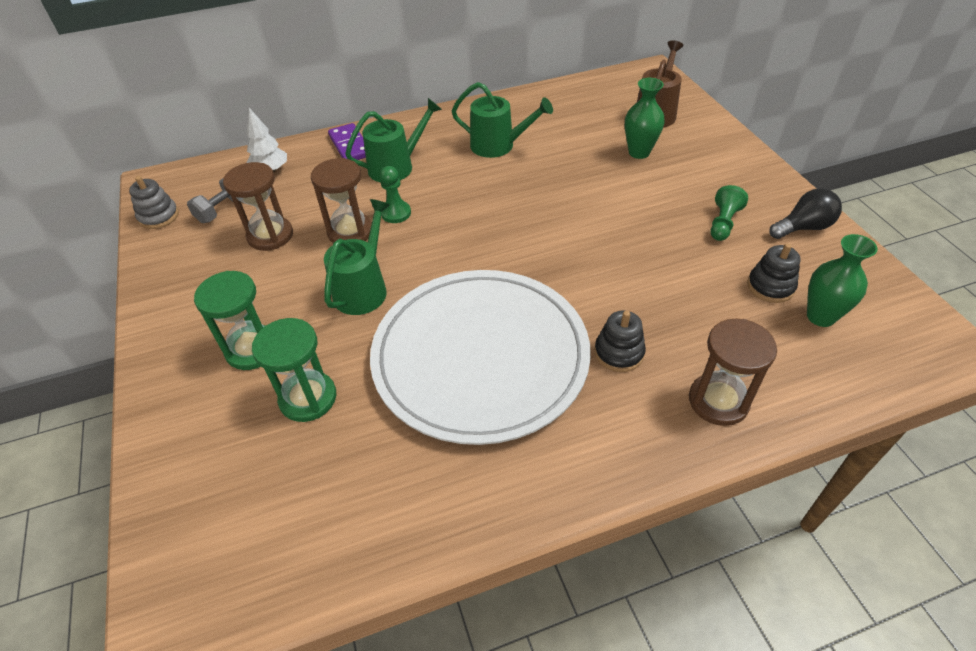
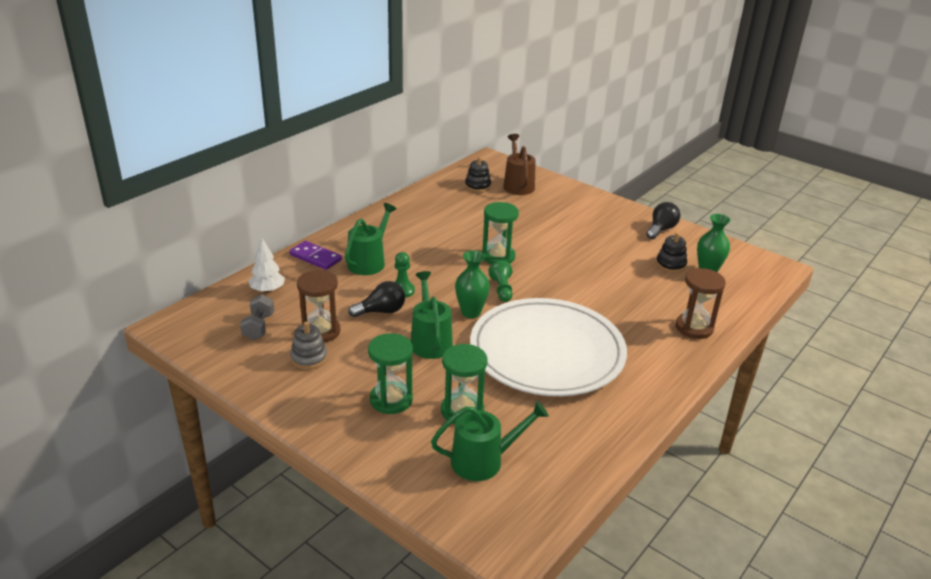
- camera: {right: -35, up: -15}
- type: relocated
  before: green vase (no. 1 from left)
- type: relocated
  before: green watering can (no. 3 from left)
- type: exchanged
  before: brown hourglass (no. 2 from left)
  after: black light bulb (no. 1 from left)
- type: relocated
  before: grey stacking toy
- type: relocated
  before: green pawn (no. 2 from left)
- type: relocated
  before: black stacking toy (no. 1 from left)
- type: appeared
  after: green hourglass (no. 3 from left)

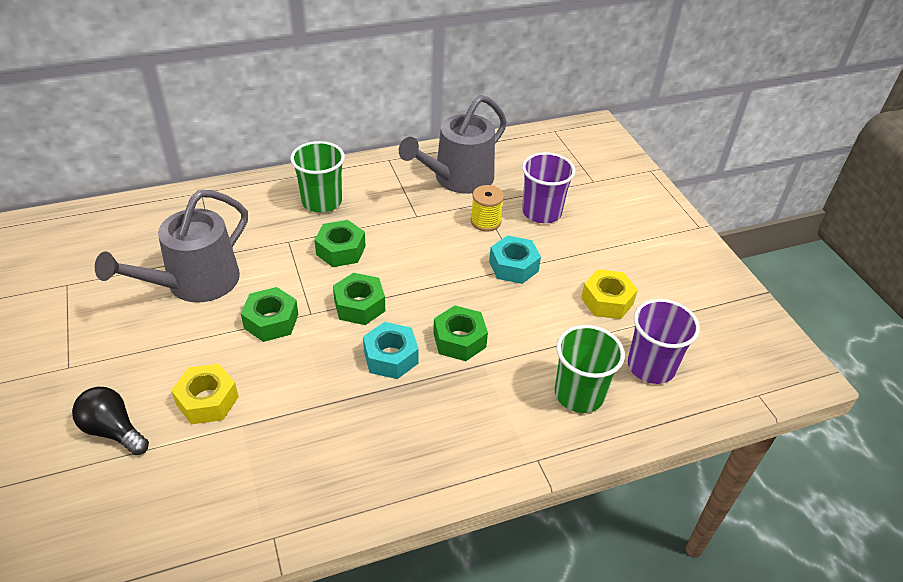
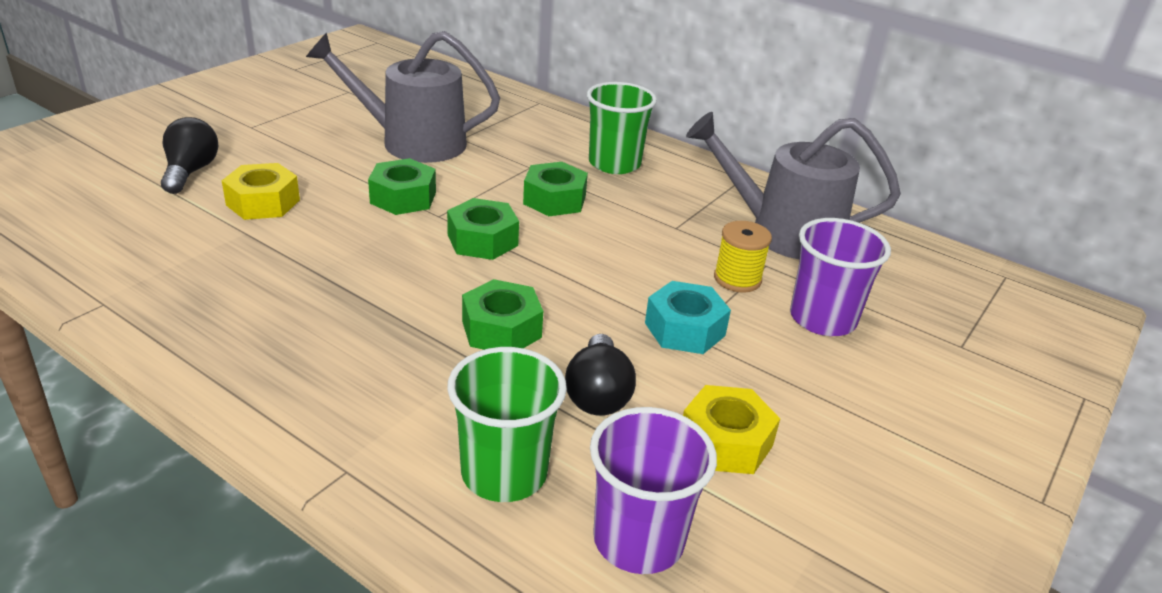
- camera: {right: 55, up: -10}
- type: missing
  before: turquoise nut (no. 1 from left)
- type: appeared
  after: black light bulb (no. 2 from left)

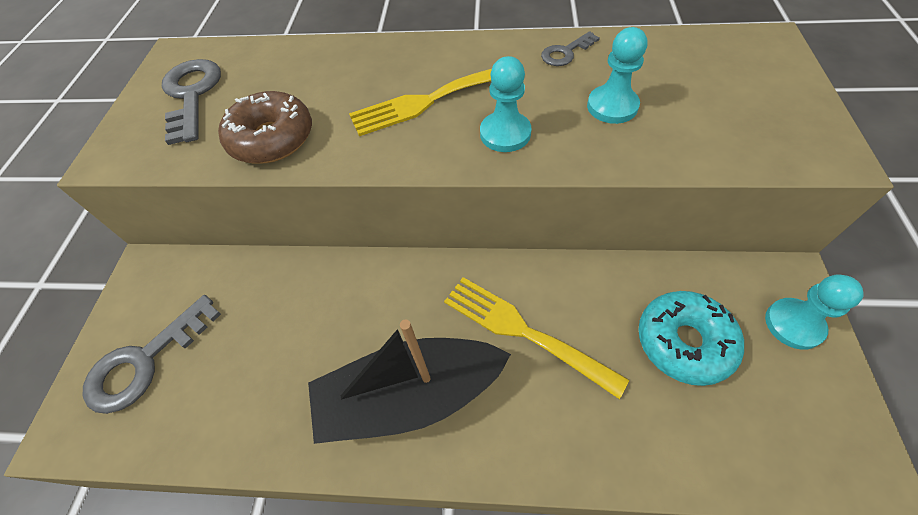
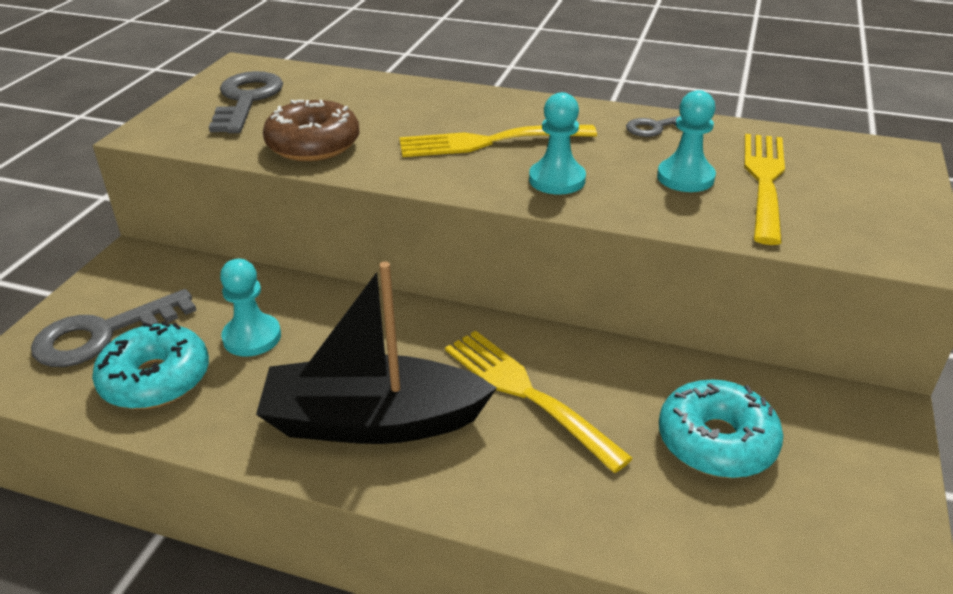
- camera: {right: 10, up: -20}
- type: relocated
  before: turquoise pawn (no. 3 from left in the first image)
  after: turquoise pawn (no. 1 from left)
- type: appeared
  after: yellow fork (no. 3 from left)
- type: appeared
  after: turquoise donut (no. 1 from left)

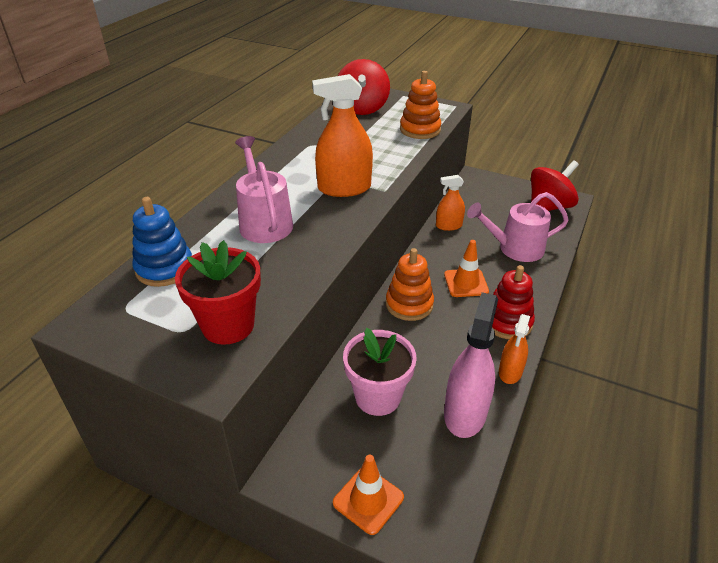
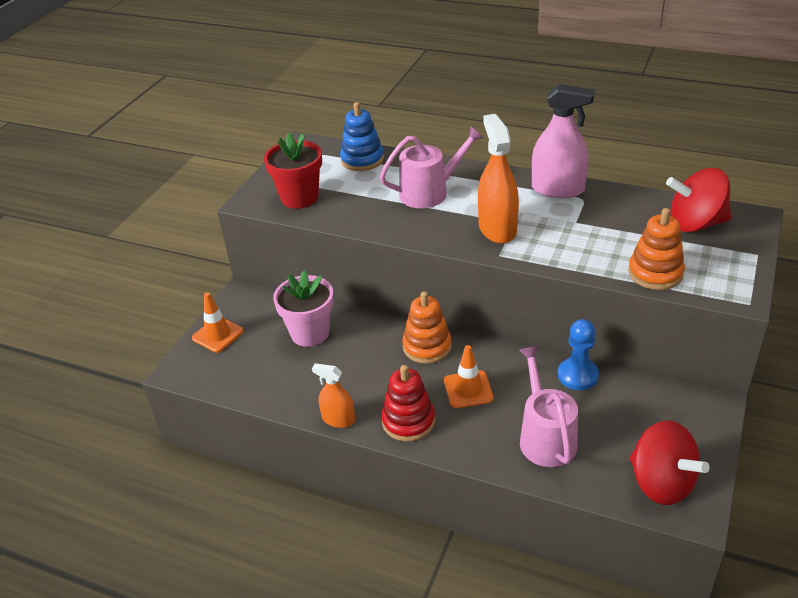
- camera: {right: 90, up: 0}
- type: exchanged
  before: orange spray bottle (no. 2 from left)
  after: blue pawn
- type: relocated
  before: pink spray bottle

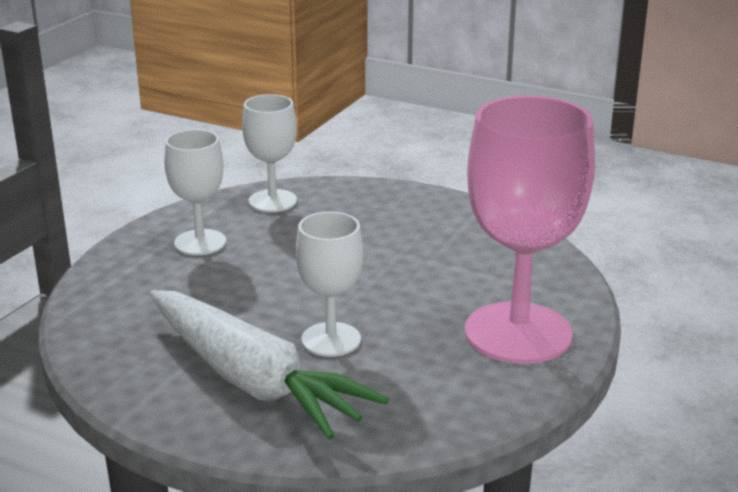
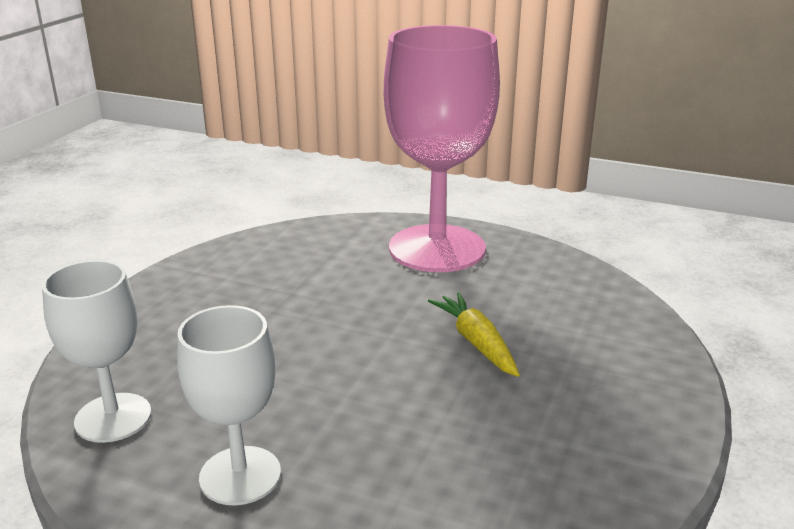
- camera: {right: -95, up: 0}
- type: exchanged
  before: white goblet (no. 3 from left)
  after: yellow carrot
- type: missing
  before: white carrot

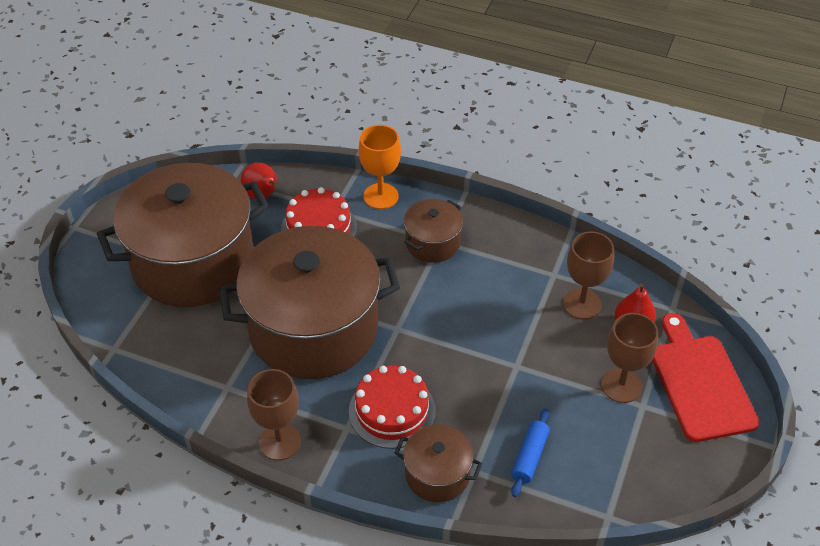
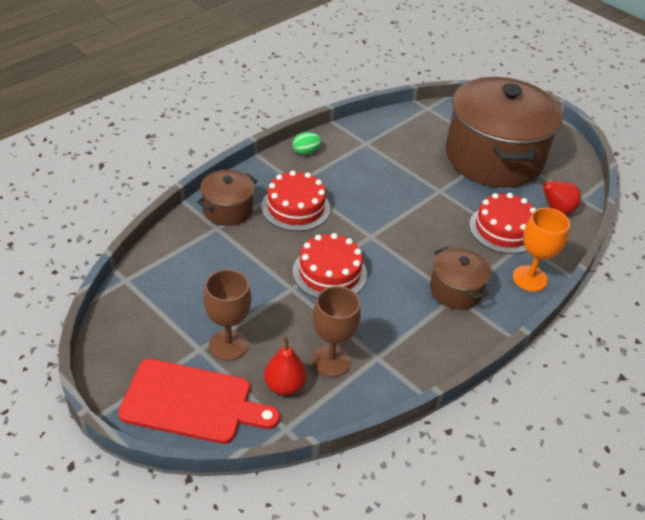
- camera: {right: 110, up: -5}
- type: missing
  before: brown pot (no. 2 from left)
- type: exchanged
  before: brown goblet (no. 1 from left)
  after: green egg
- type: missing
  before: blue rolling pin
- type: appeared
  after: red cake (no. 2 from left)

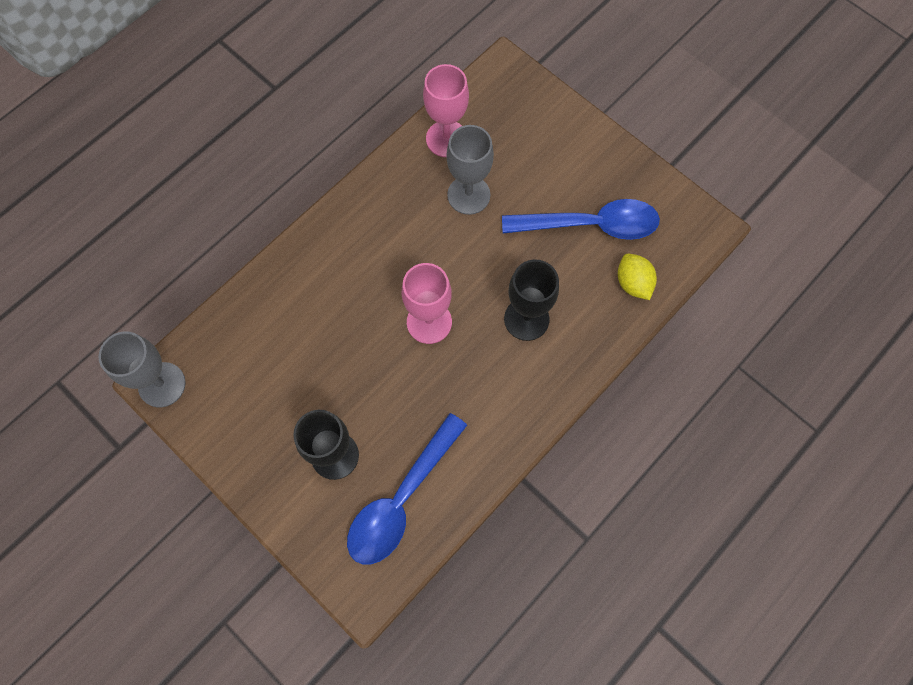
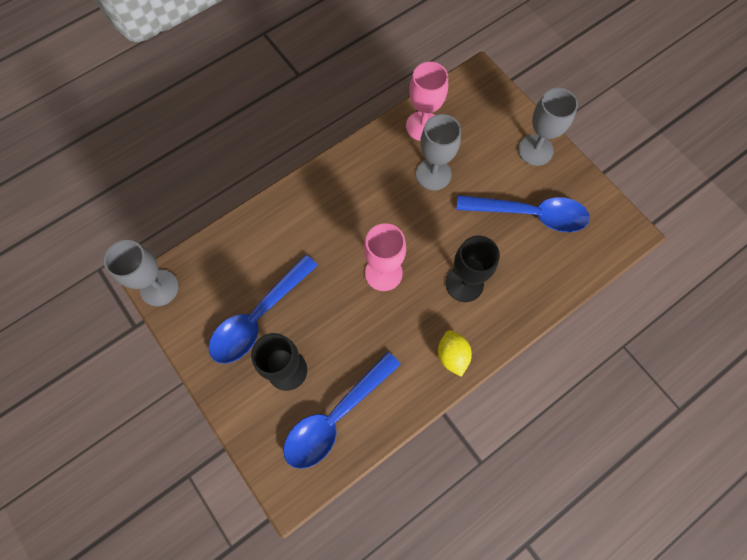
- camera: {right: 10, up: 0}
- type: relocated
  before: yellow lemon
- type: appeared
  after: grey goblet (no. 3 from left)
- type: appeared
  after: blue spoon (no. 1 from left)

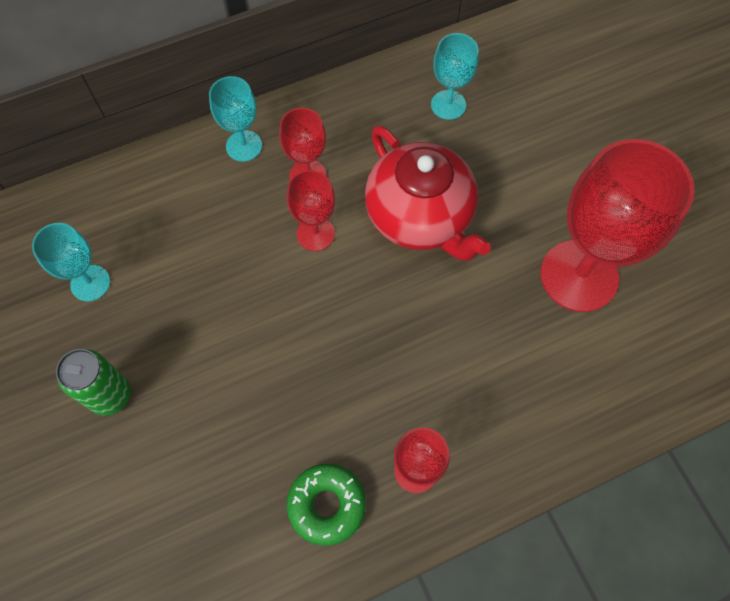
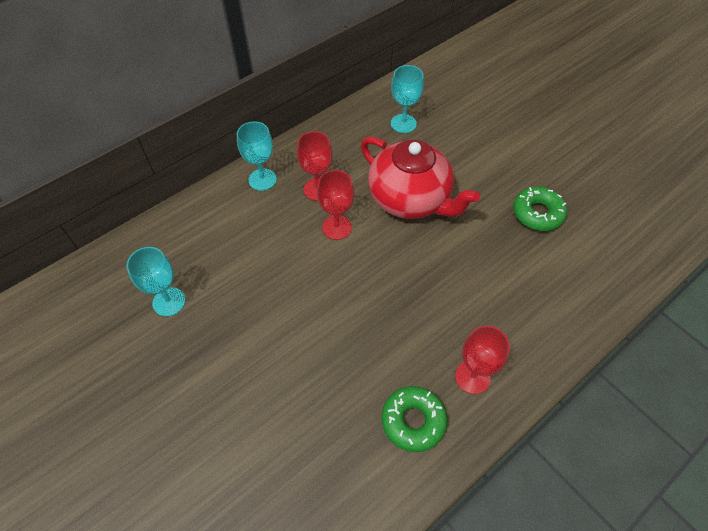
- camera: {right: -15, up: -10}
- type: exchanged
  before: red goblet (no. 4 from left)
  after: green donut (no. 2 from left)
- type: missing
  before: green can

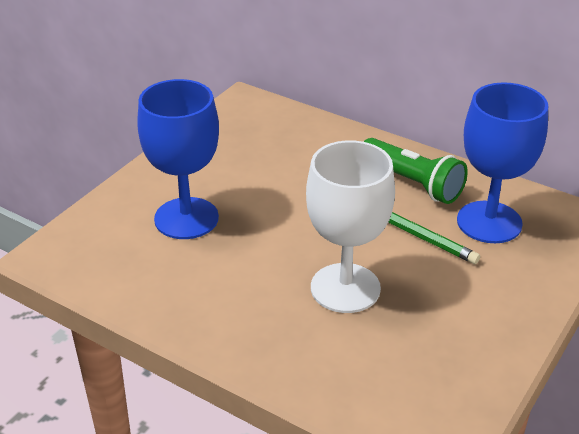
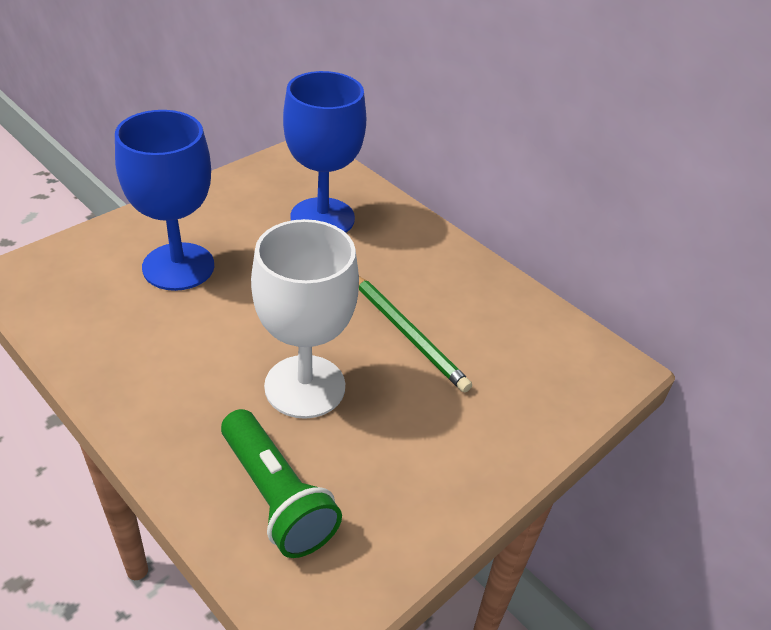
- camera: {right: 10, up: 5}
- type: relocated
  before: blue goblet (no. 2 from left)
- type: relocated
  before: green flashlight

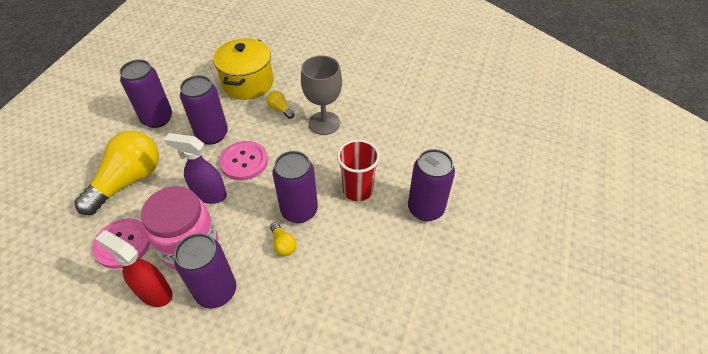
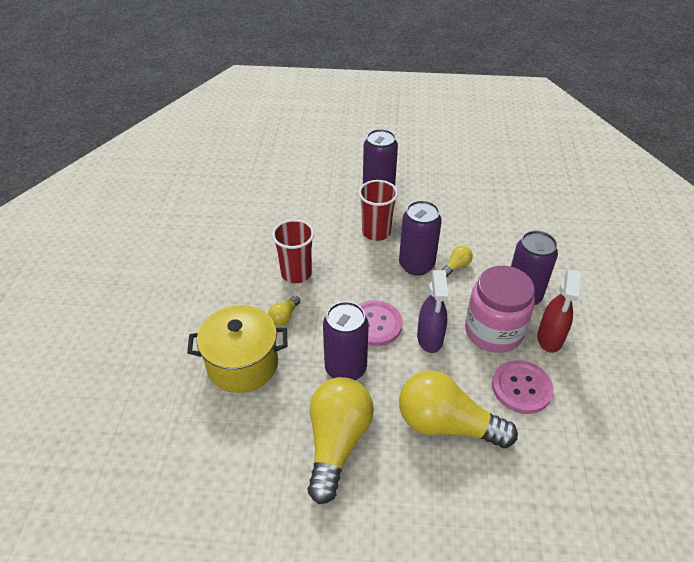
- camera: {right: -105, up: -5}
- type: exchanged
  before: grey goblet
  after: red cup (no. 1 from left)
- type: exchanged
  before: purple can (no. 1 from left)
  after: yellow light bulb (no. 2 from left)

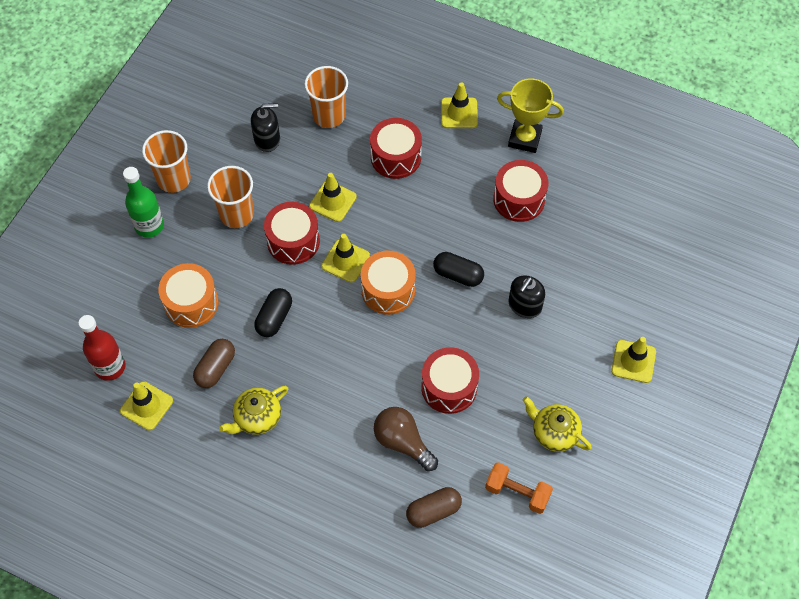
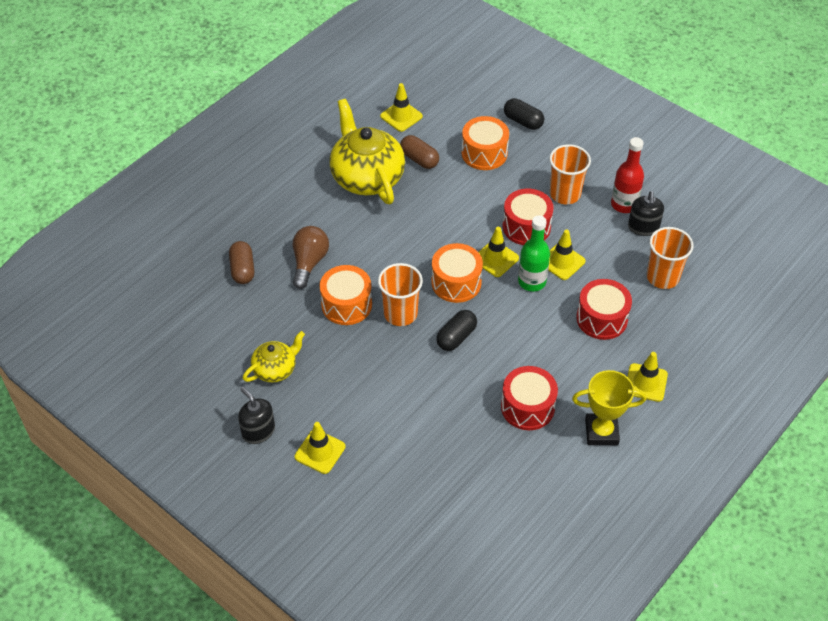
- camera: {right: 105, up: -10}
- type: spun
  before: yellow trophy
  turn: 60
- type: relocated
  before: orange cup (no. 1 from left)
- type: relocated
  before: green bottle
- type: relocated
  before: black soap dispenser (no. 2 from left in the first image)
  after: black soap dispenser (no. 1 from left)
- type: relocated
  before: black capsule (no. 1 from left in the first image)
  after: black capsule (no. 2 from left)
- type: relocated
  before: red bottle
- type: colour
  before: red drum (no. 3 from left)
  after: orange drum (no. 1 from left)
- type: size
  before: yellow teapot (no. 1 from left in the first image)
  scale: 1.89
- type: spun
  before: brown light bulb
  turn: -45
- type: missing
  before: orange dumbbell

